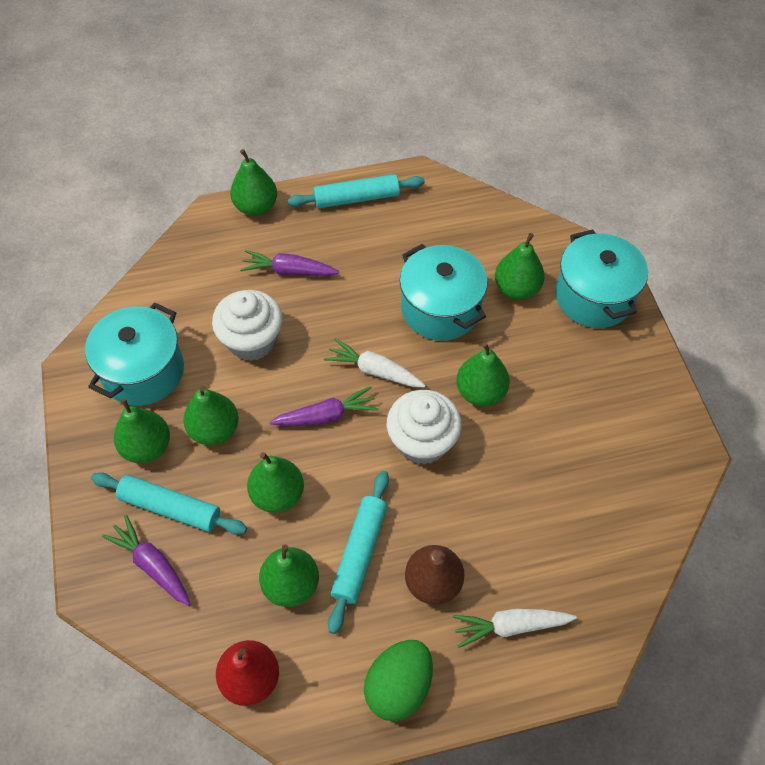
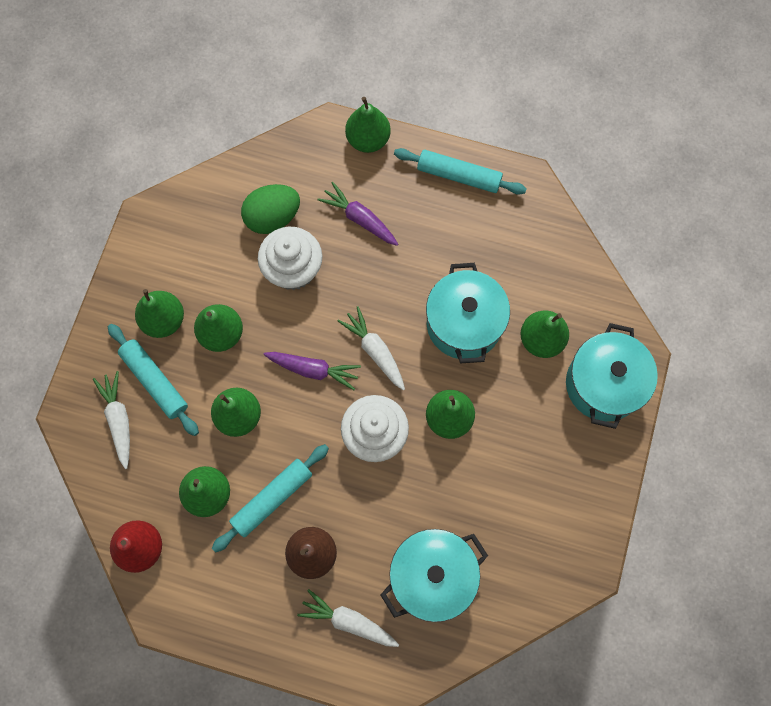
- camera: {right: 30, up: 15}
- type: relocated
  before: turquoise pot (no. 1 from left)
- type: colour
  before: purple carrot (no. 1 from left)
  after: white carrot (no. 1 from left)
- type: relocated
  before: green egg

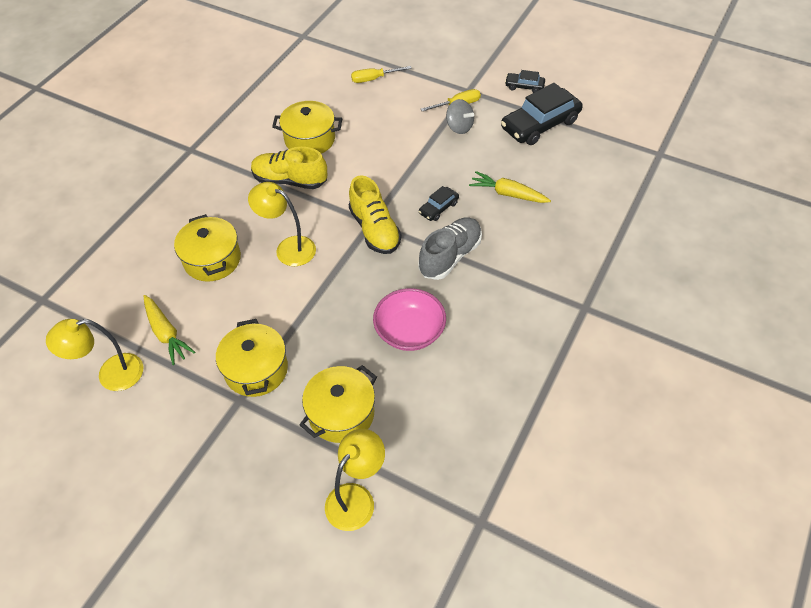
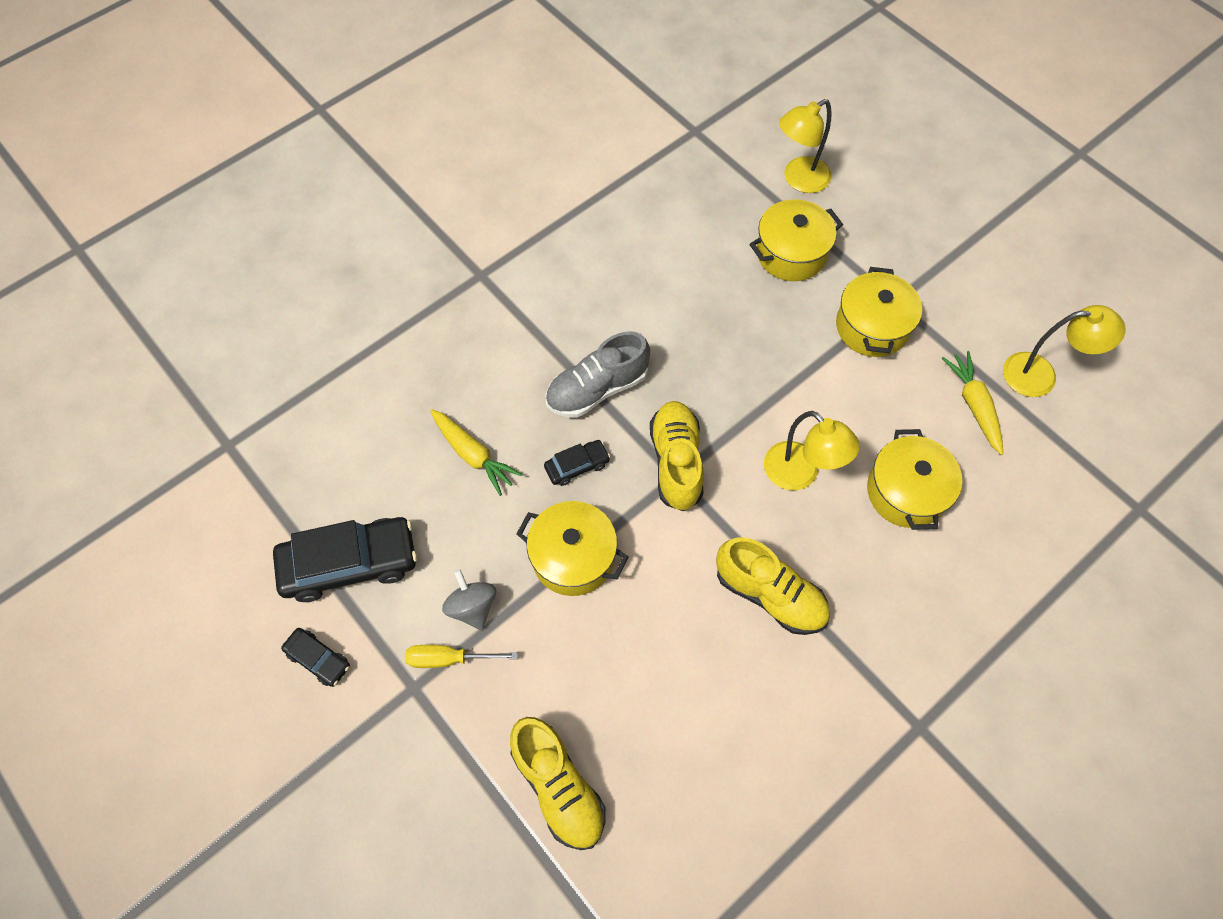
- camera: {right: -160, up: 10}
- type: exchanged
  before: yellow screwdriver (no. 1 from left)
  after: yellow shoe (no. 1 from left)
- type: relocated
  before: yellow pot (no. 3 from left in the first image)
  after: yellow pot (no. 1 from left)
- type: missing
  before: pink bowl

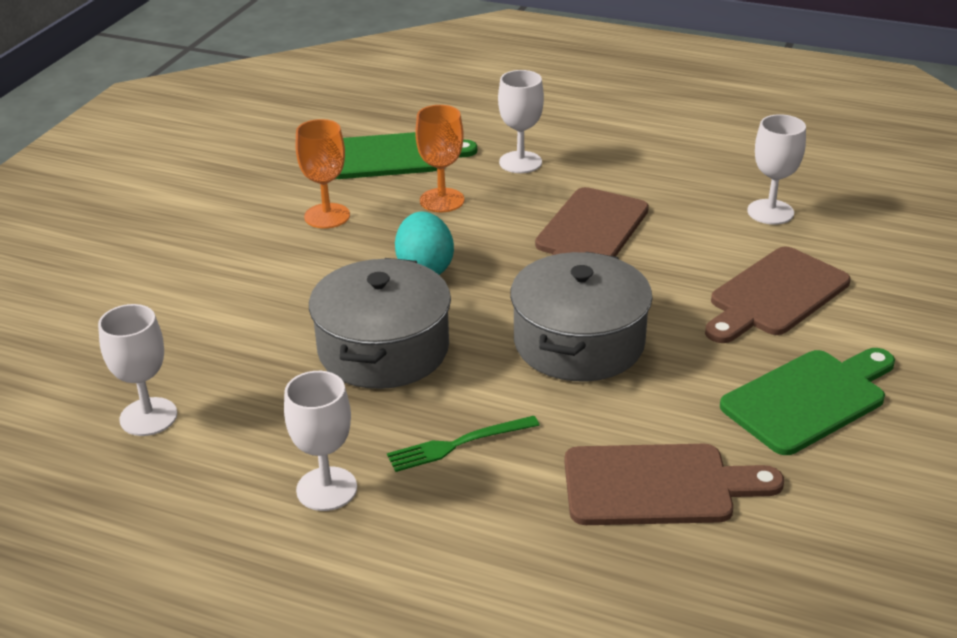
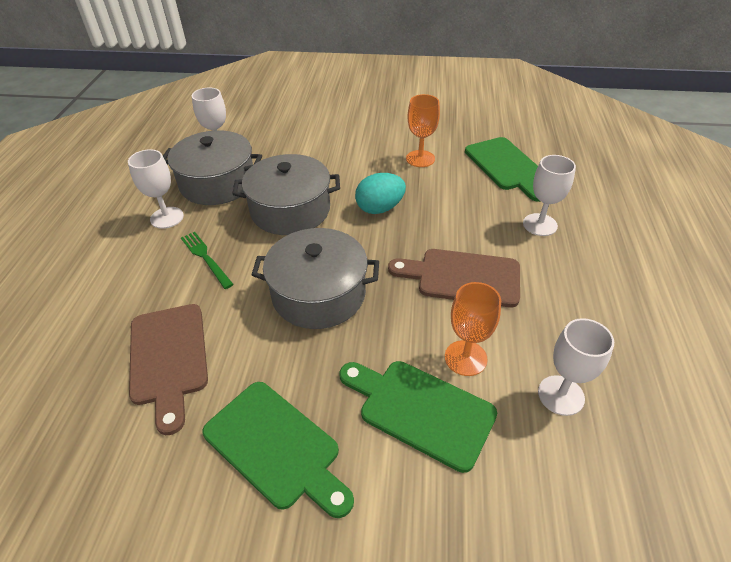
- camera: {right: 75, up: 10}
- type: relocated
  before: orange goblet (no. 2 from left)
- type: colour
  before: brown cutting board (no. 3 from left)
  after: green cutting board (no. 2 from left)
- type: appeared
  after: grey pot (no. 1 from left)

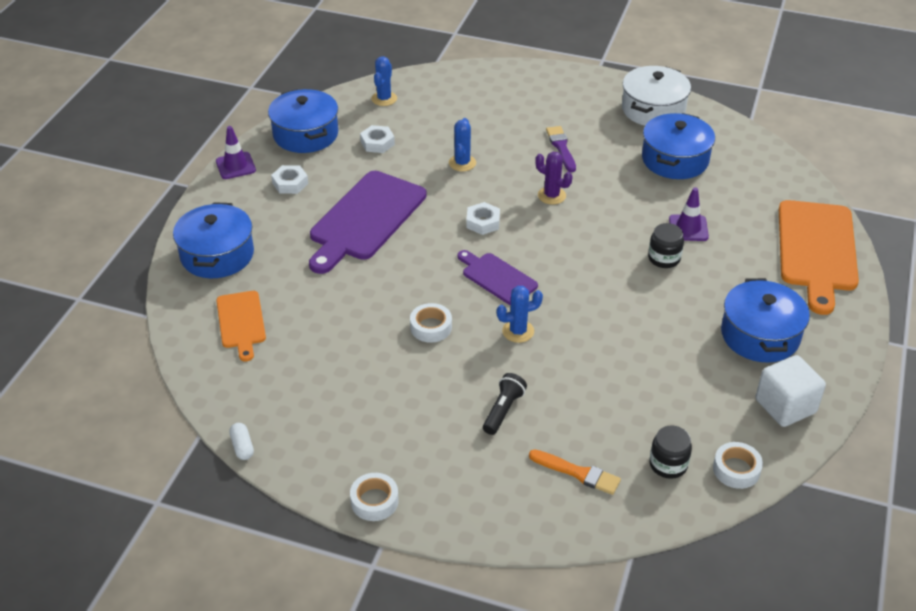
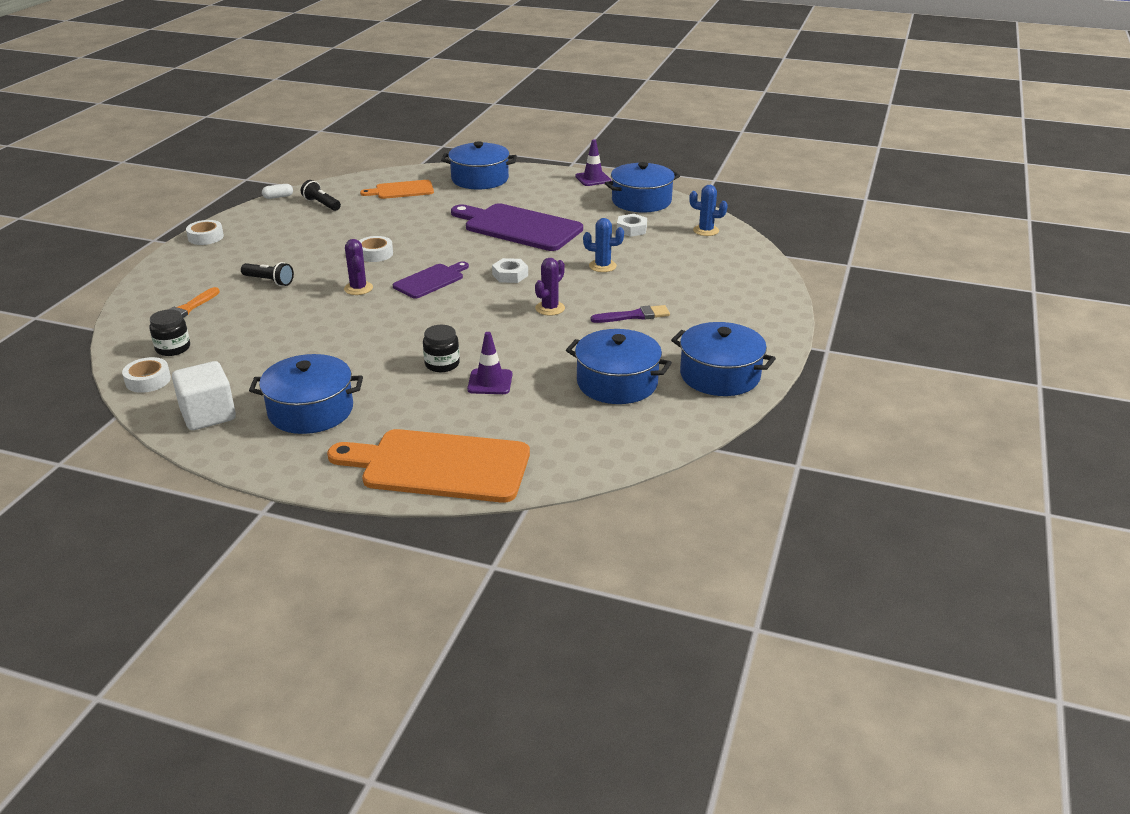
- camera: {right: 90, up: -10}
- type: colour
  before: white pot
  after: blue pot (no. 5 from left)
- type: missing
  before: white nut (no. 1 from left)
- type: colour
  before: blue cactus (no. 3 from left)
  after: purple cactus (no. 1 from left)
- type: appeared
  after: black flashlight (no. 2 from left)

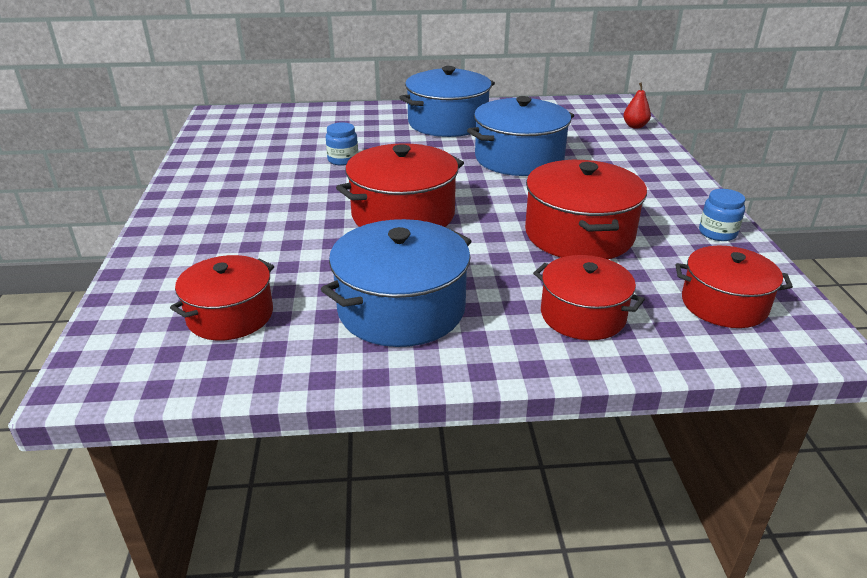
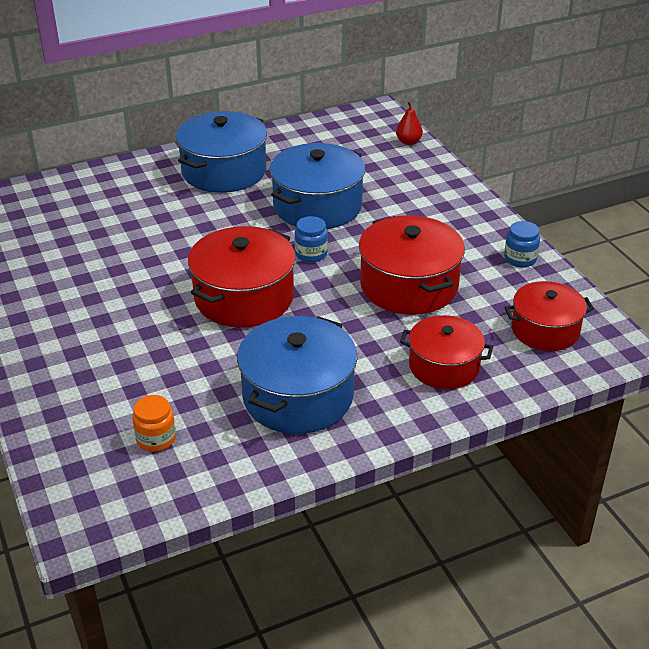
- camera: {right: -20, up: 5}
- type: relocated
  before: blue jar (no. 1 from left)
- type: exchanged
  before: red pot (no. 1 from left)
  after: orange jar

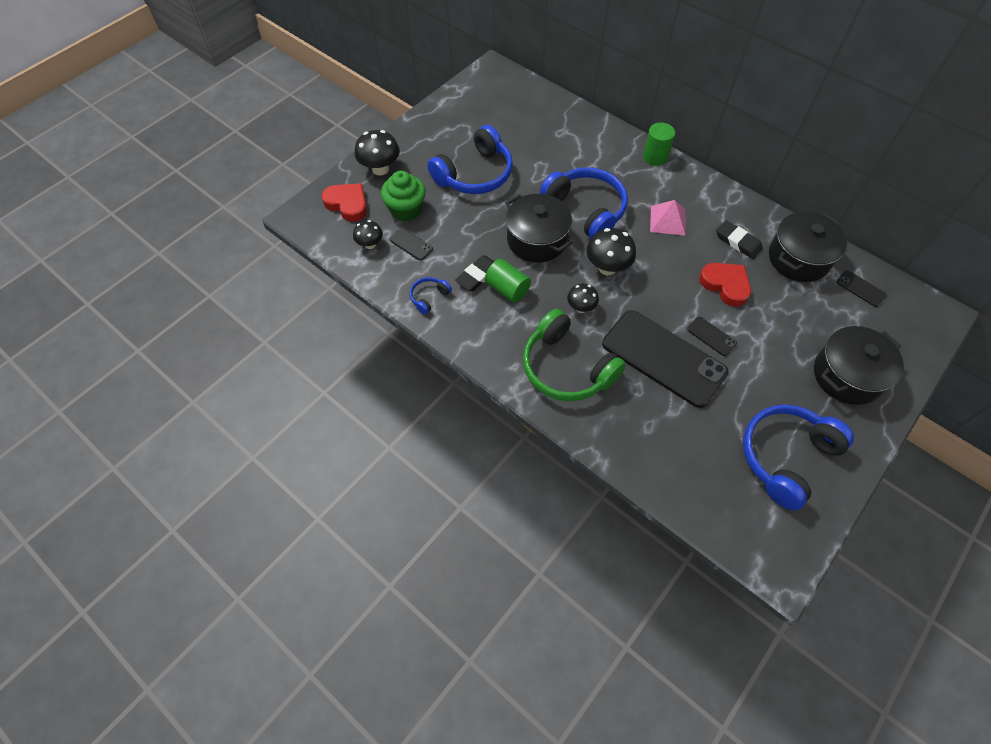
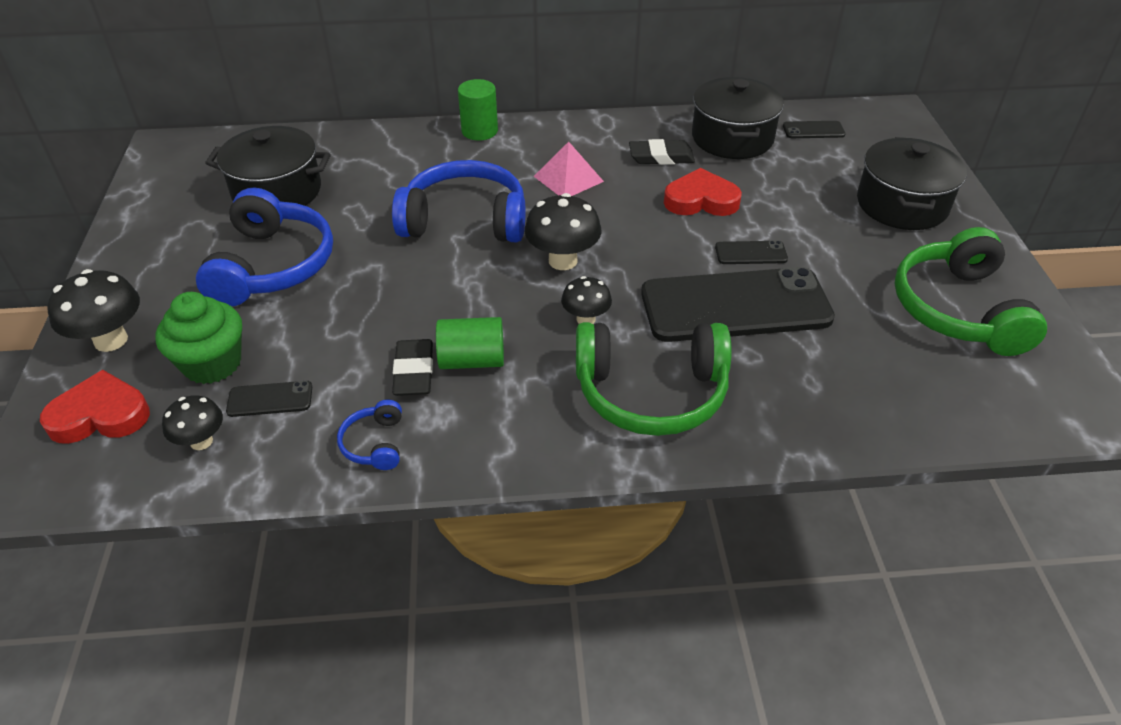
- camera: {right: -45, up: -15}
- type: relocated
  before: black pot (no. 1 from left)
- type: colour
  before: blue headphones (no. 4 from left)
  after: green headphones (no. 2 from left)

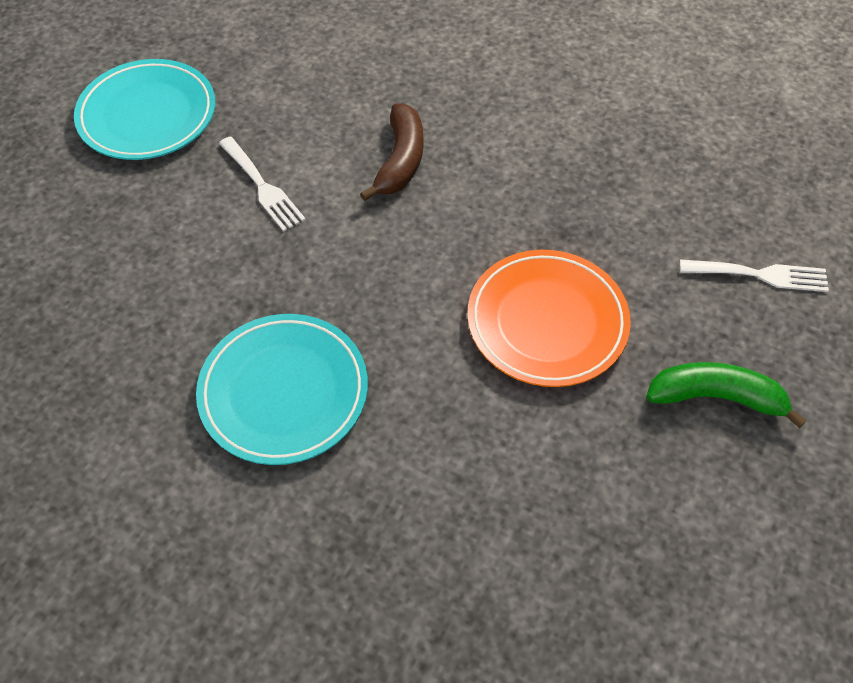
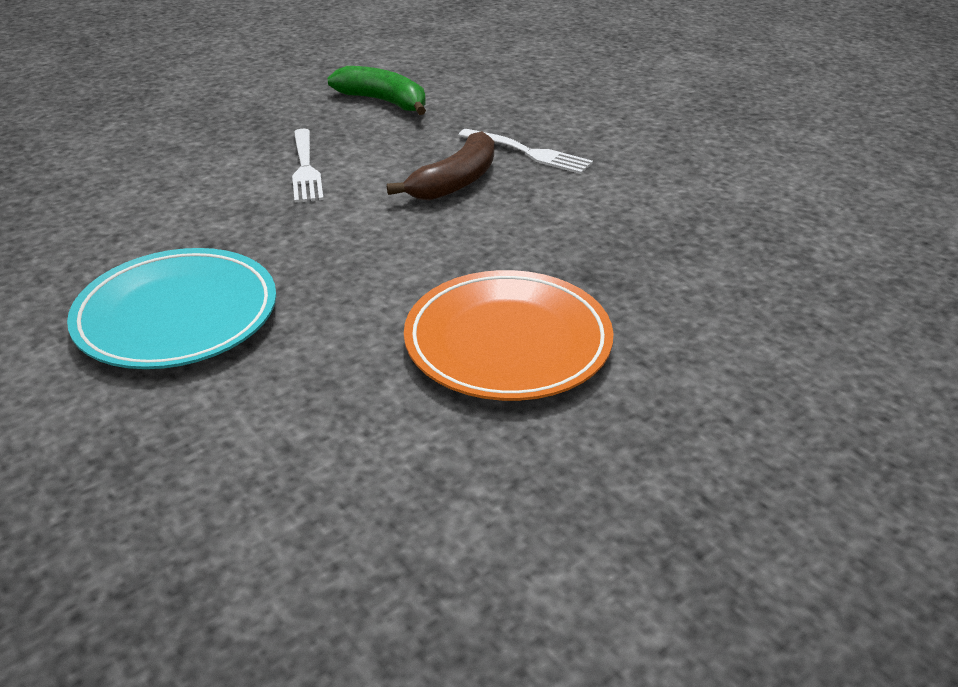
- camera: {right: 25, up: -20}
- type: missing
  before: turquoise plate (no. 1 from left)
- type: relocated
  before: white fork (no. 2 from left)
- type: relocated
  before: green banana

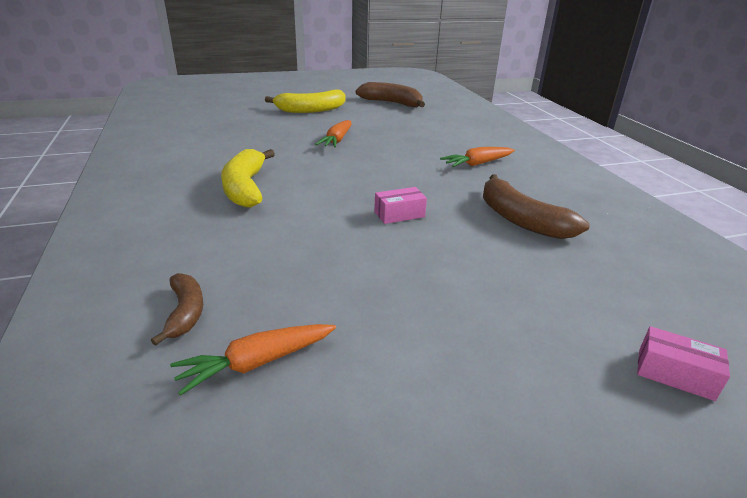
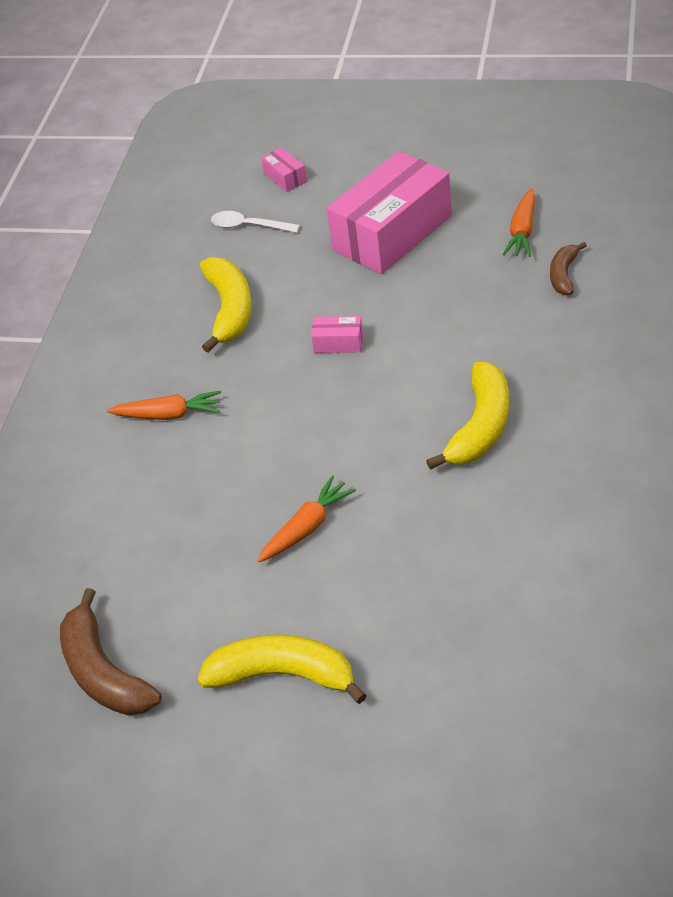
- camera: {right: -145, up: 15}
- type: colour
  before: brown banana (no. 3 from left)
  after: yellow banana (no. 1 from left)
- type: spun
  before: orange carrot (no. 1 from left in the first image)
  turn: 105
- type: appeared
  after: pink box (no. 3 from left)
- type: appeared
  after: white spoon

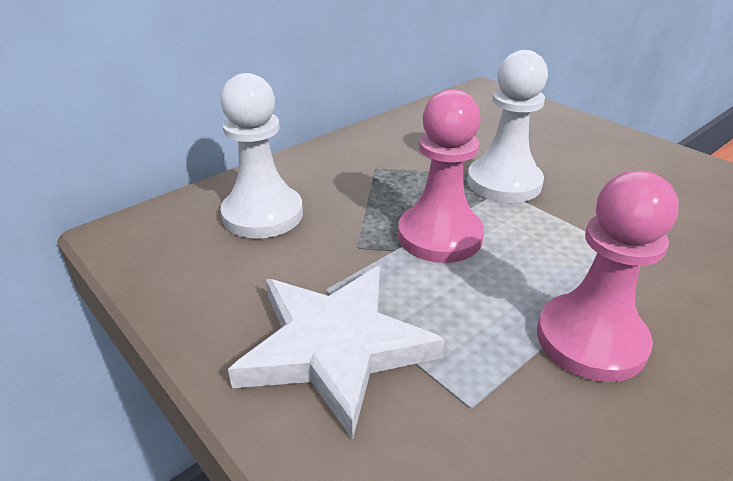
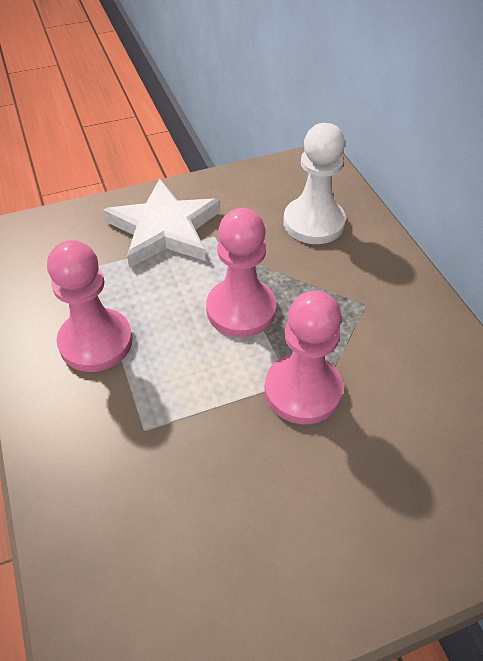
- camera: {right: 110, up: 15}
- type: colour
  before: white pawn (no. 2 from left)
  after: pink pawn (no. 3 from left)

